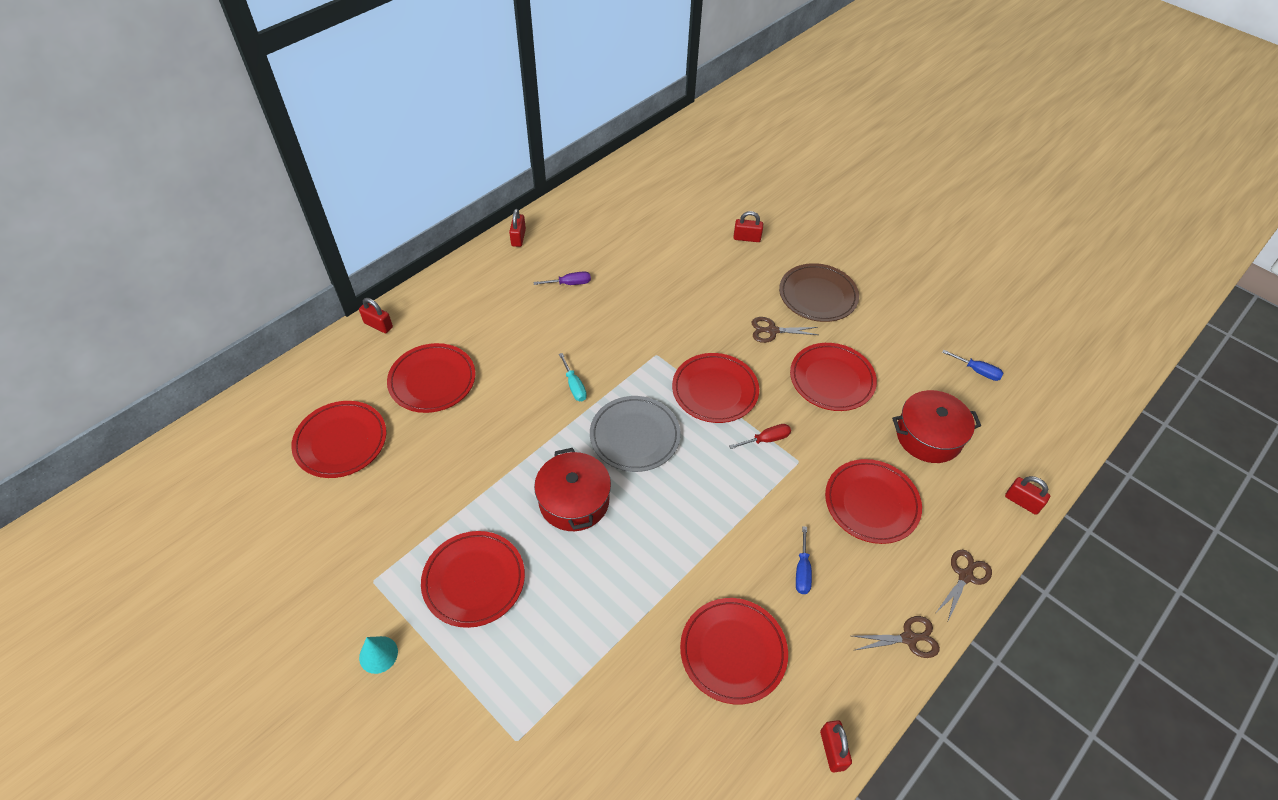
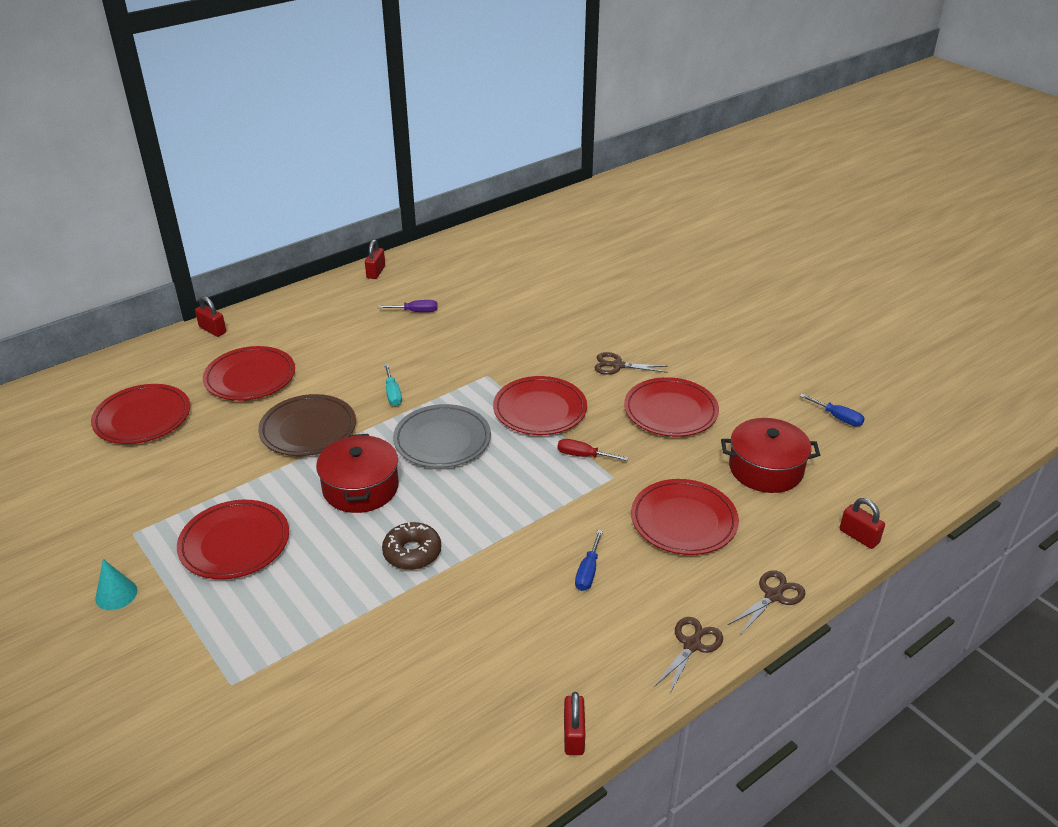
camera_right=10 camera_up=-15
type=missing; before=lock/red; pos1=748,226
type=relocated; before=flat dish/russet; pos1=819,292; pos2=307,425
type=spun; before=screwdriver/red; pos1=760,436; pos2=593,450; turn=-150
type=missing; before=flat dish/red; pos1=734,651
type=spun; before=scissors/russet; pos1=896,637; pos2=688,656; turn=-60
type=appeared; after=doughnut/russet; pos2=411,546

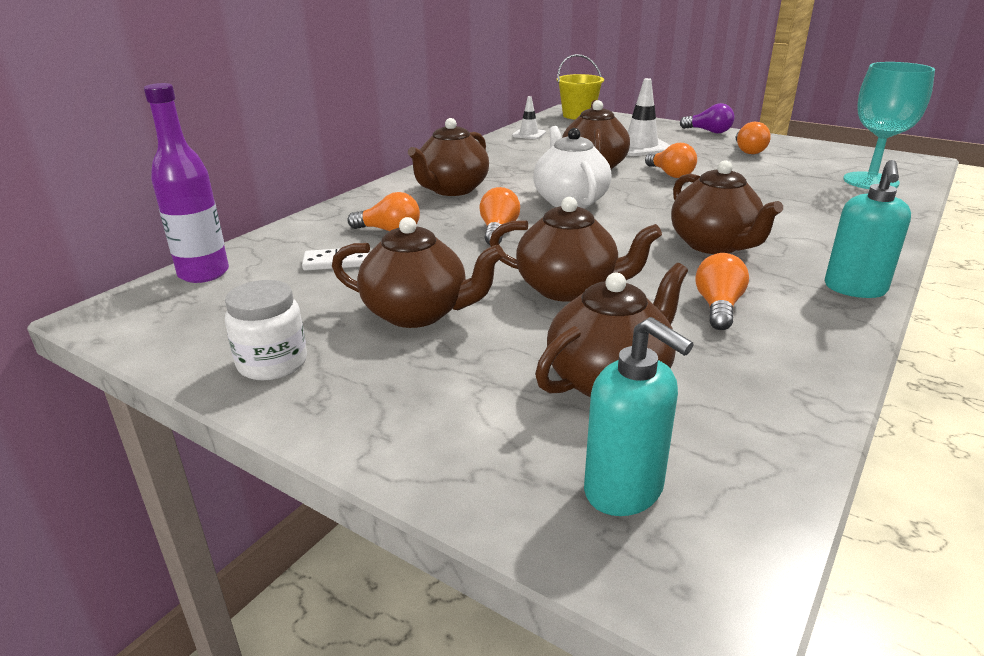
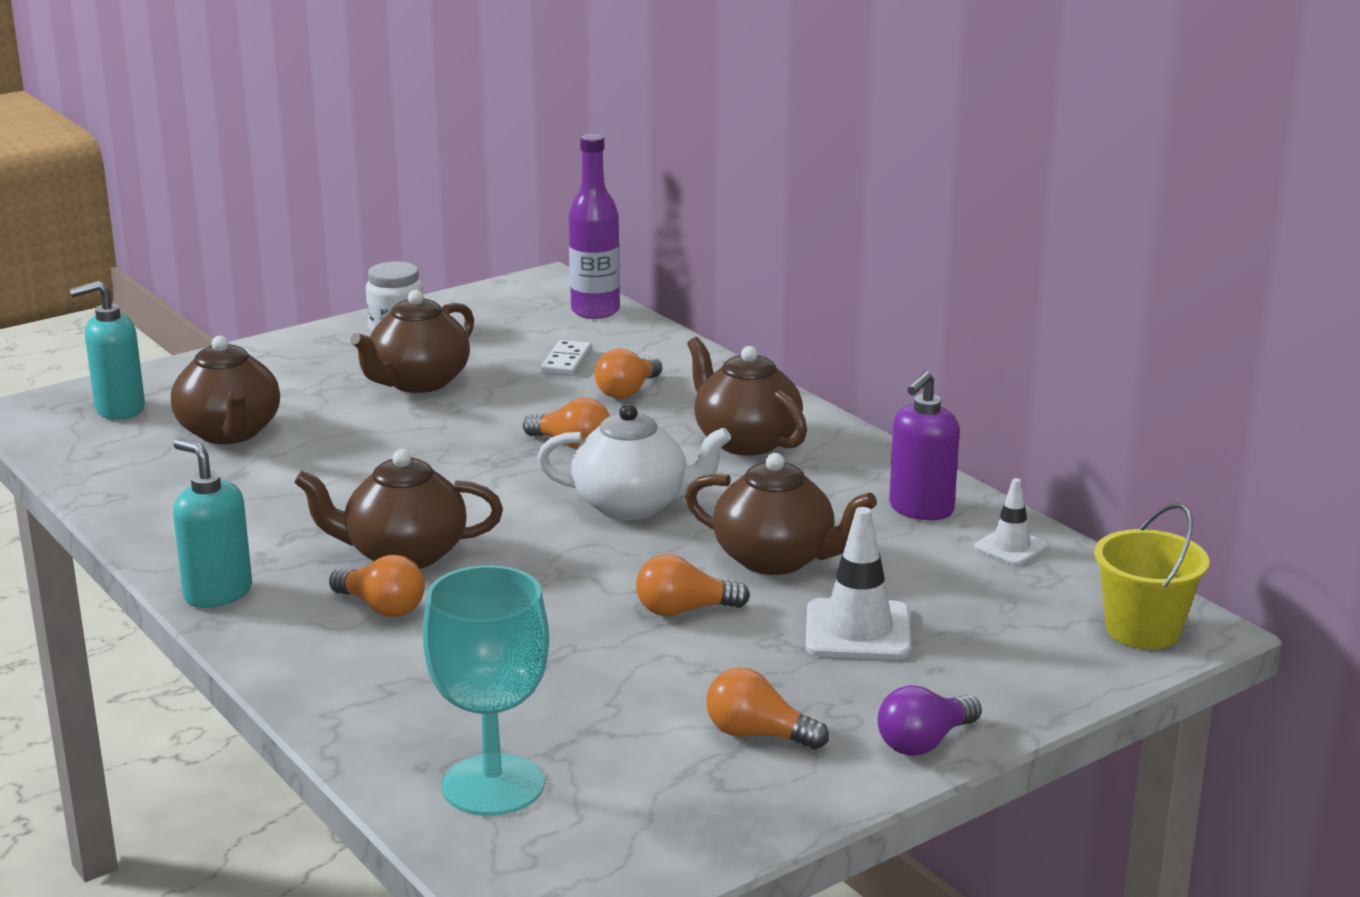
camera_right=110 camera_up=-5
type=missing; before=china teapot/russet; pos1=575,249
type=relocated; before=lightbulb/bright orange; pos1=722,291; pos2=377,586
type=appeared; after=soap dispenser/purple; pos2=924,445

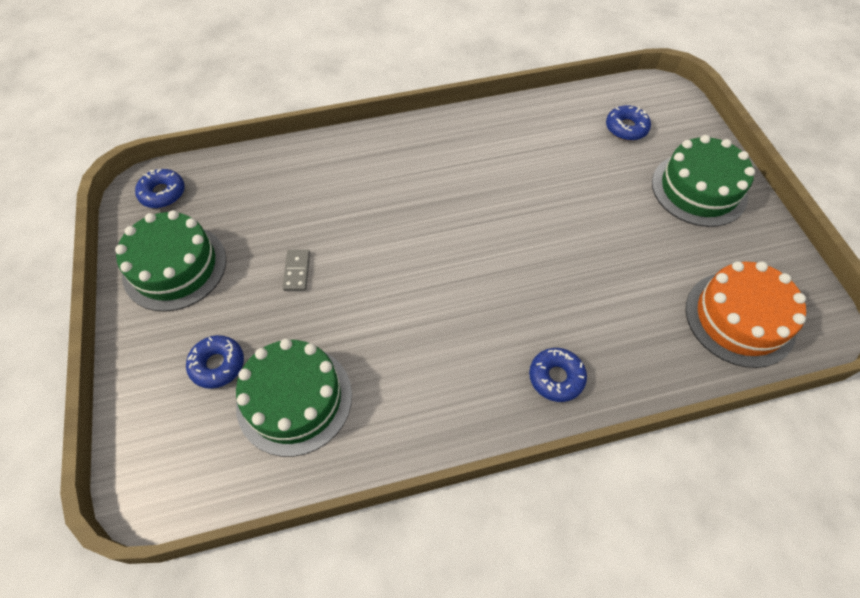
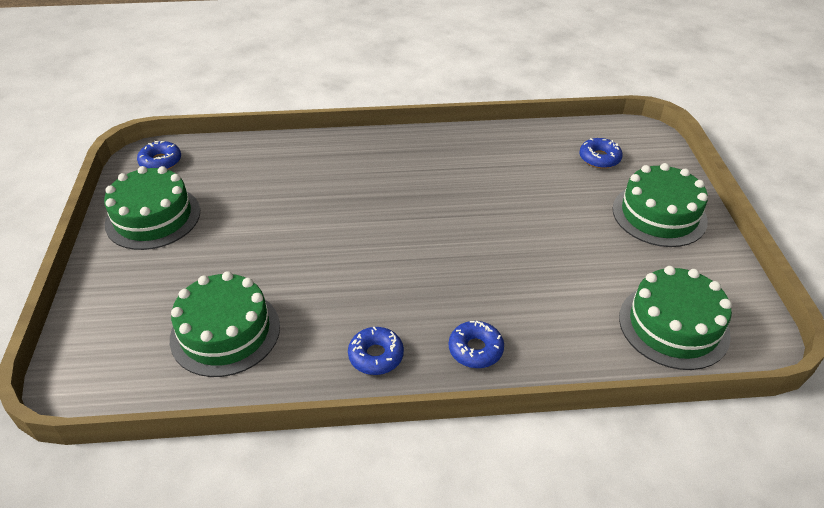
camera_right=10 camera_up=-15
type=missing; before=domino piece/gray; pos1=296,270
type=colour; before=gateau/bright orange; after=gateau/leaf-green; pos1=746,314; pos2=675,318
type=relocated; before=doughnut/royal blue; pos1=215,362; pos2=376,351

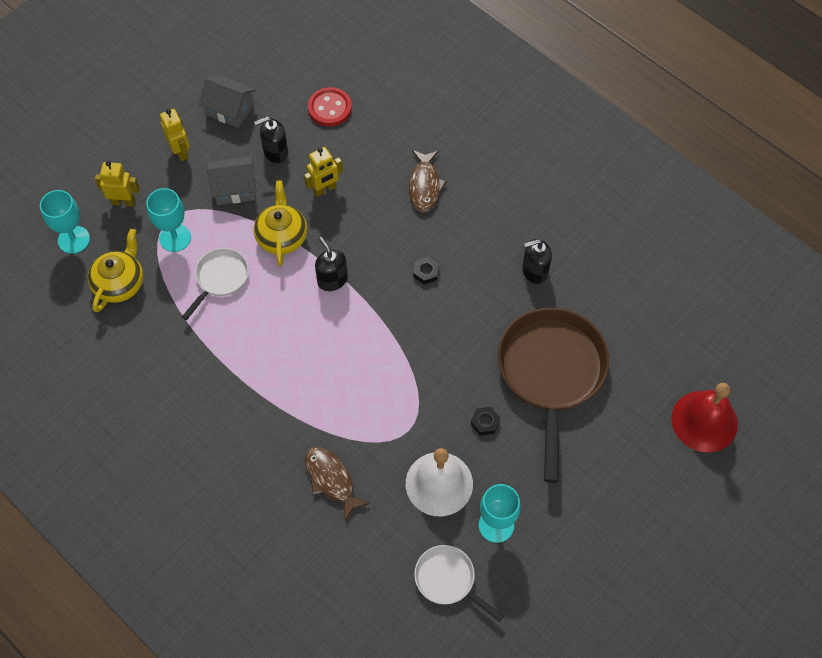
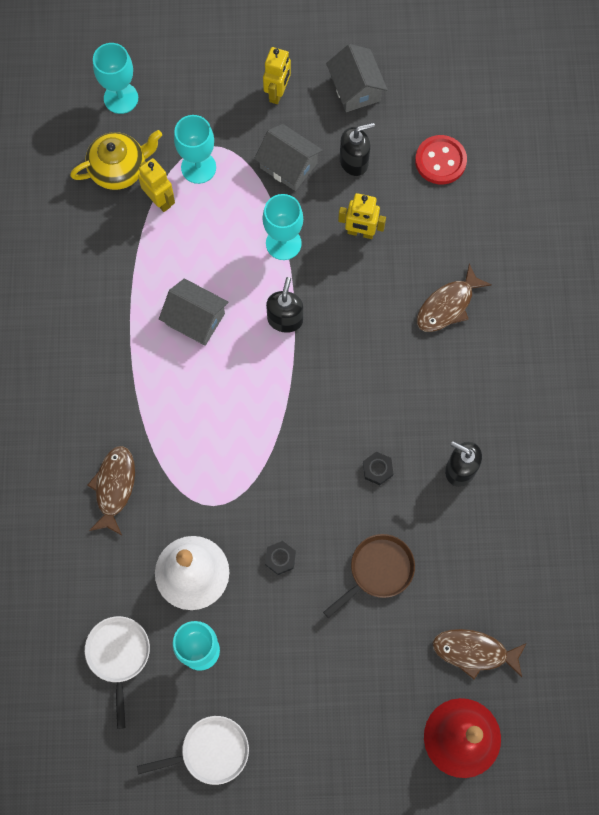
camera_right=45 camera_up=10
type=spun; before=soap dispenser/jet-black; pos1=271,139; pos2=357,149; turn=135
type=relocated; before=toy robot/yellow; pos1=117,183; pos2=156,185
type=exchanged; before=china teapot/yellow; after=chalice/teal; pos1=280,223; pos2=283,227
type=relocated; before=frying pan/white; pos1=215,284; pos2=193,750
type=relocated; before=nut/jet-black; pos1=426,271; pos2=378,468
type=size; before=frying pan/russet; pos1=553,395; pos2=369,576; scale=0.5
type=appeared; after=cottage/gray; pos2=194,312
type=appeared; after=fish/russet; pos2=479,654

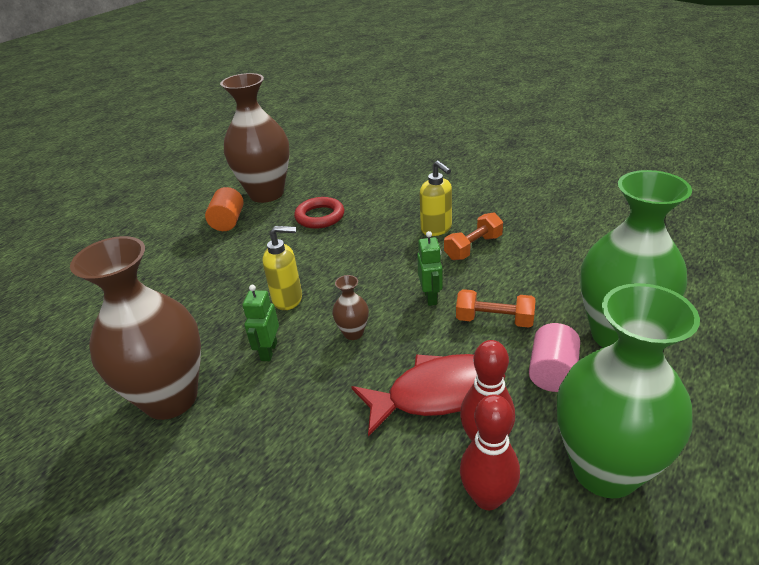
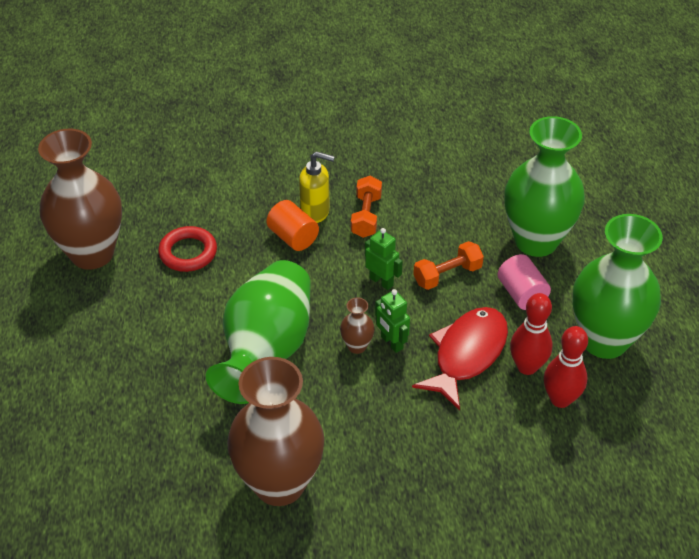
camera_right=-45 camera_up=10
type=relocated; before=cylinder shape/bright orange; pos1=224,209; pos2=292,225
type=exchanged; before=soap dispenser/yellow; after=tall vase/leaf-green; pos1=282,268; pos2=258,332
type=relocated; before=toy robot/leaf-green; pos1=261,323; pos2=392,321

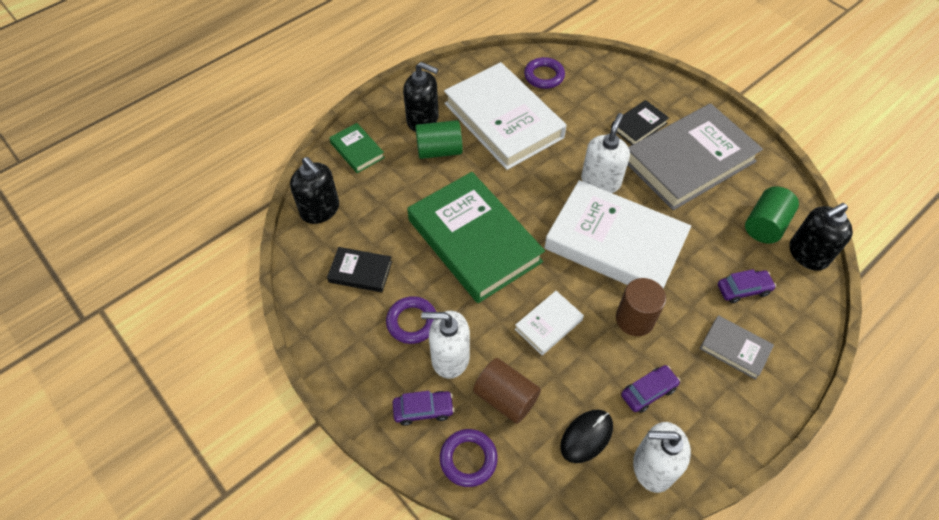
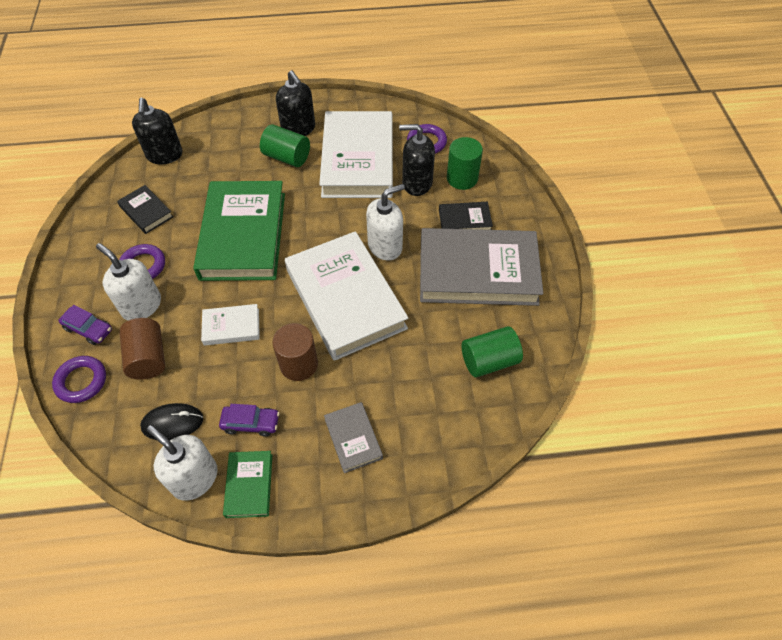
camera_right=35 camera_up=0
type=relocated; before=hardcover/leaf-green; pos1=357,148; pos2=247,484
type=relocated; before=soap dispenser/jet-black; pos1=821,237; pos2=417,160
type=missing; before=car/purple; pos1=747,286
type=appeared; after=cylinder shape/leaf-green; pos2=465,163

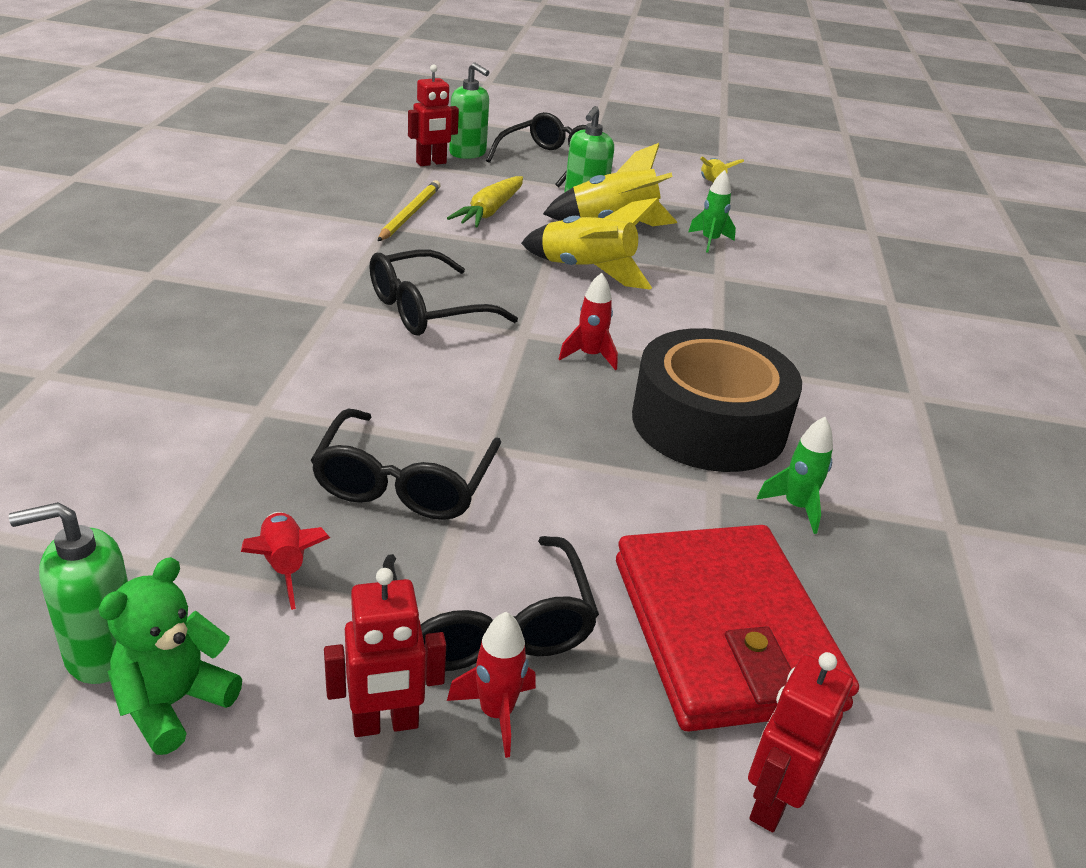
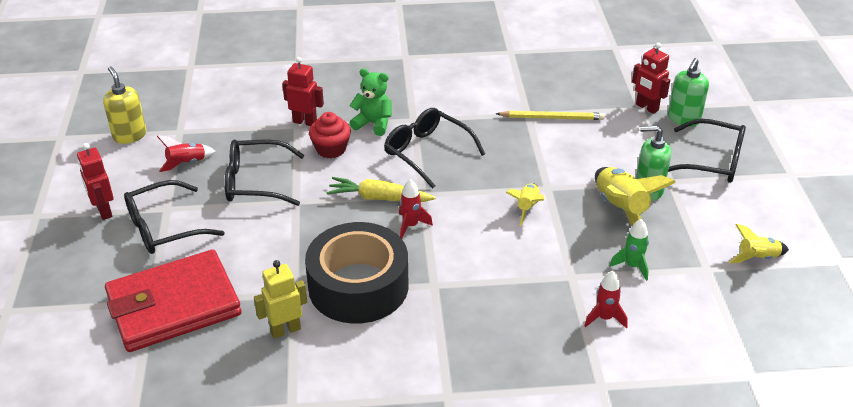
camera_right=80 camera_up=5
type=relocated; before=root vegetable/yellow; pos1=485,201; pos2=381,189
type=size; before=spaceship/yellow; pos1=590,244; pos2=525,204; scale=0.58
type=exchanged; before=spaceship/leaf-green; after=toy robot/yellow; pos1=795,475; pos2=280,299
type=colour; before=soap dispenser/leaf-green; after=soap dispenser/yellow; pos1=68,593; pos2=124,105
type=relocated; before=teddy bear/leaf-green; pos1=170,656; pos2=371,102
type=relocated; before=spaceship/red; pos1=491,685; pos2=606,299
type=relocated; before=toy robot/red; pos1=800,742; pos2=303,91
type=appeared; after=muffin/red; pos2=330,135

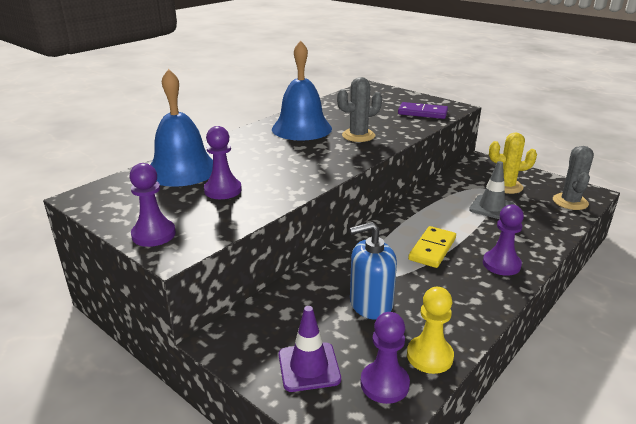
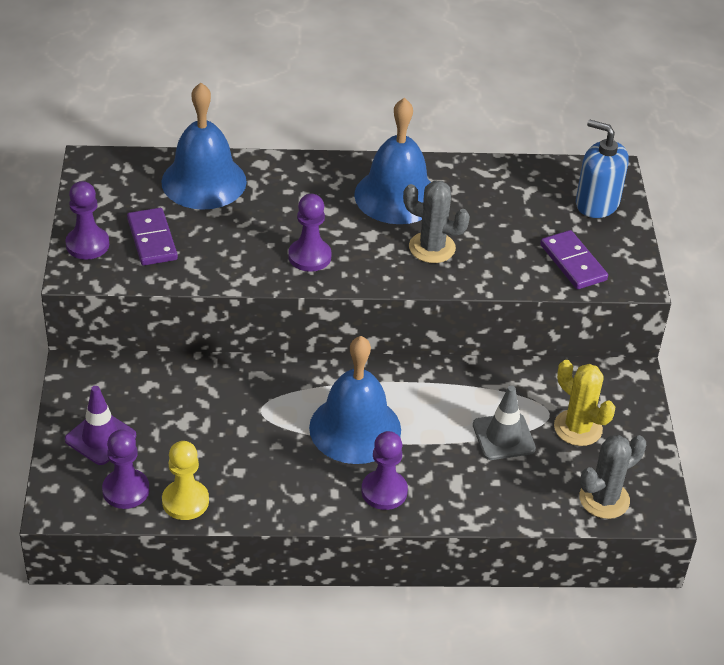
camera_right=45 camera_up=15
type=relocated; before=chess pawn/purple; pos1=223,162; pos2=310,233
type=relocated; before=soap dispenser/royal blue; pos1=373,271; pos2=602,169
type=exchanged; before=domino piece/yellow; after=bell/royal blue; pos1=432,247; pos2=355,400
type=appeared; after=domino piece/purple; pos2=152,236

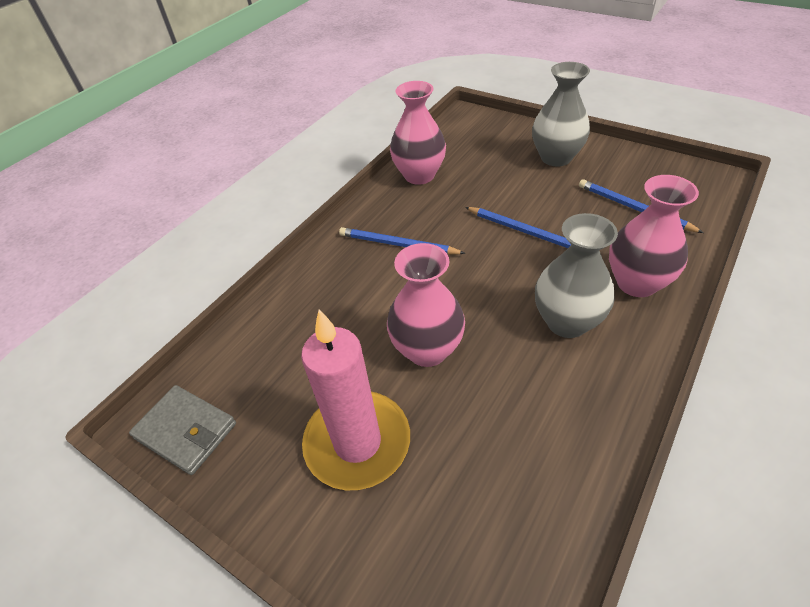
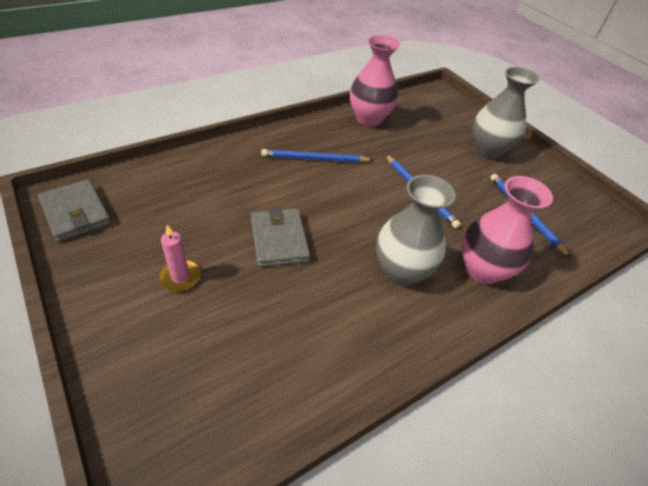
camera_right=15 camera_up=0
type=spun; before=wooden pencil/royal blue; pos1=402,241; pos2=317,156; turn=-45
type=exchanged; before=tall vase/rose-pink; after=billfold/gray; pos1=426,305; pos2=280,237
type=size; before=candle/rose-pink; pos1=355,400; pos2=180,258; scale=0.45

